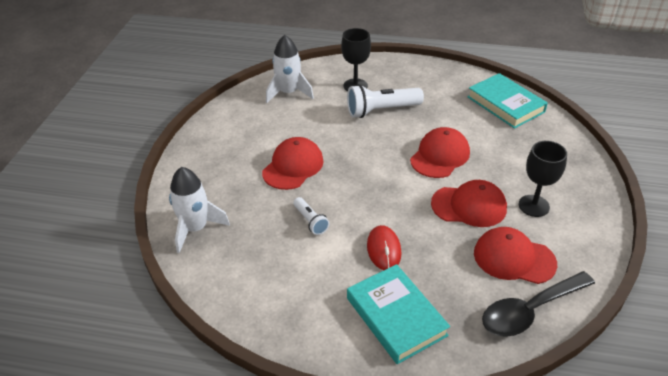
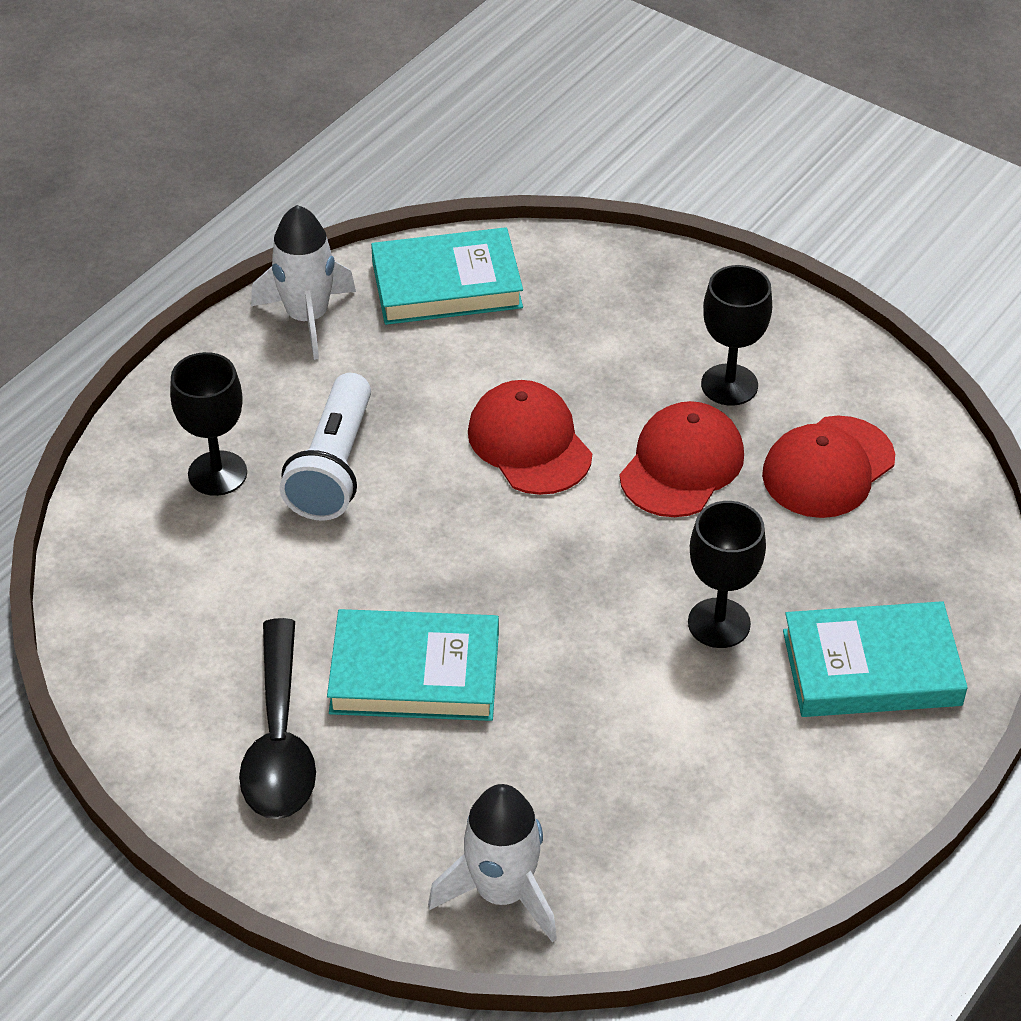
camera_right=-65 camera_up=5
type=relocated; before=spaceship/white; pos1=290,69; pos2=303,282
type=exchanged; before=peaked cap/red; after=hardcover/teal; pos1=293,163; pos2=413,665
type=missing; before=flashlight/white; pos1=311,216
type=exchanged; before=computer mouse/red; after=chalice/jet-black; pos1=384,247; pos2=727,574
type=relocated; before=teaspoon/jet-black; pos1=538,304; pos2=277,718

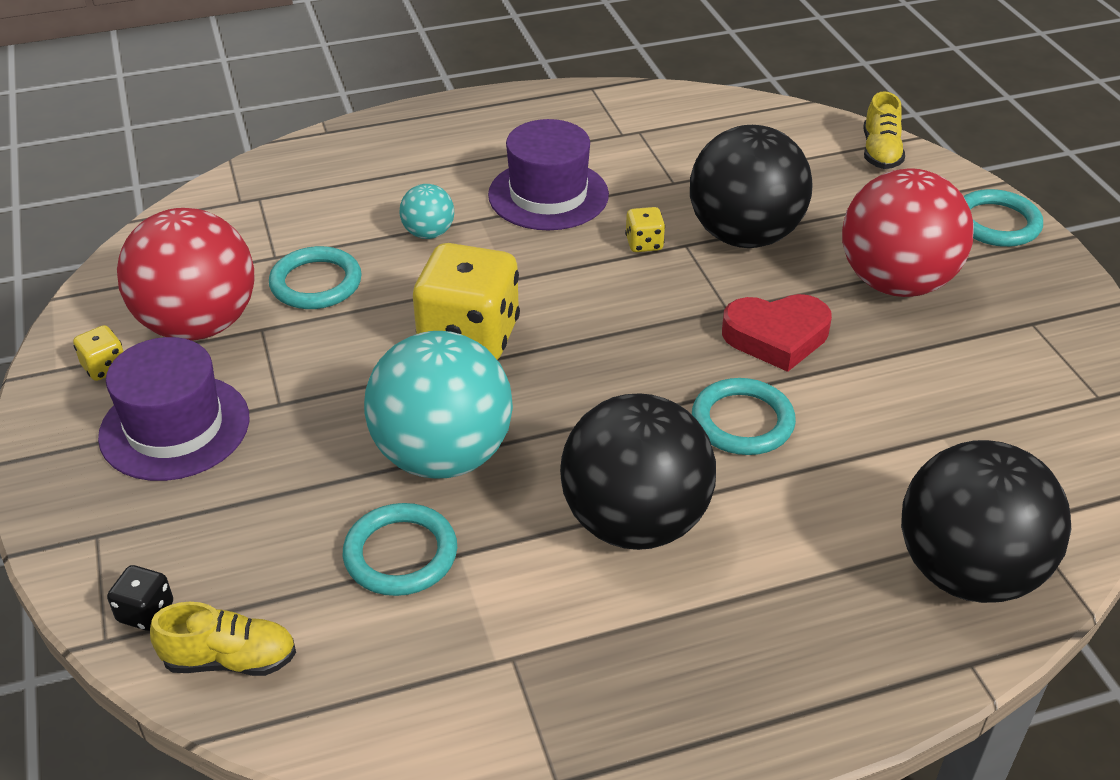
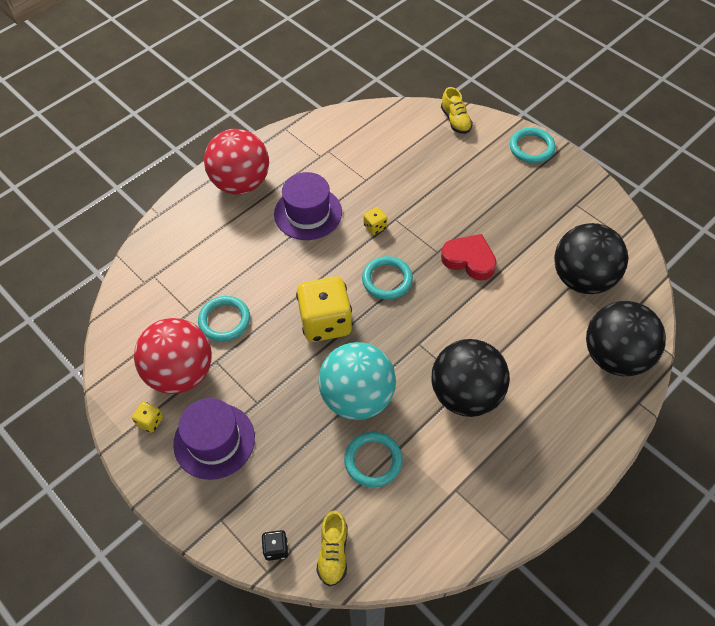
camera_right=-25 camera_up=15
type=relocated; before=sphere/jet-black; pos1=751,186; pos2=591,258
type=relocated; before=sphere/red; pos1=908,233; pos2=236,162
type=missing; before=sphere/teal; pos1=426,211
type=spun; before=heart shape/red; pos1=777,333; pos2=469,257; turn=-120
type=relocated; before=hoop/teal; pos1=744,416; pos2=387,278
type=spun; before=shoe/yellow; pos1=223,639; pos2=331,549; turn=120

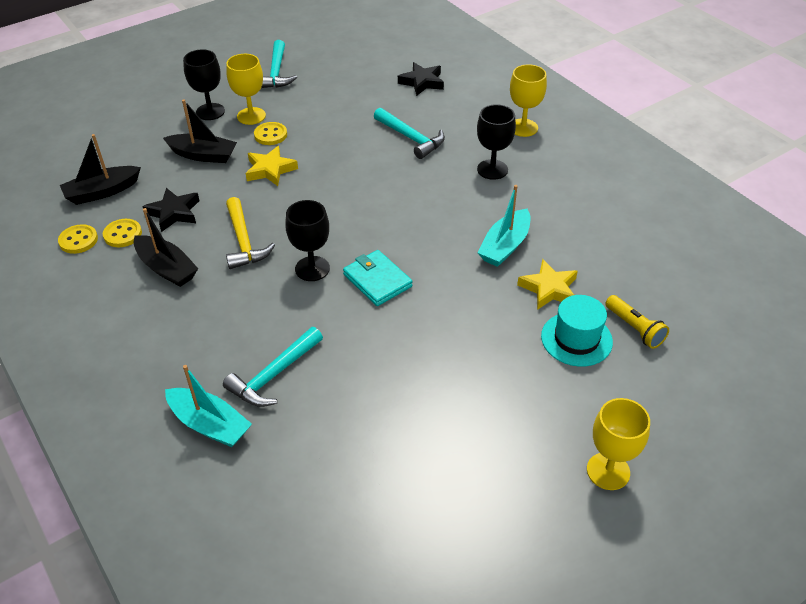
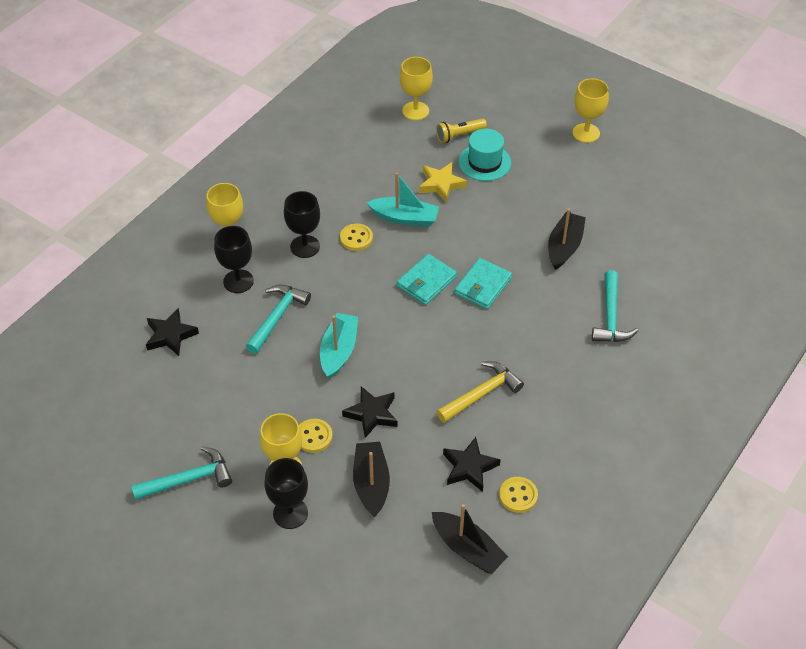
camera_right=-110 camera_up=5
type=colour; before=star/yellow; after=star/jet-black; pos1=272,166; pos2=369,412
type=relocated; before=chalice/jet-black; pos1=307,240; pos2=234,259
type=relocated; before=sailboat/jet-black; pos1=166,247; pos2=567,239
type=relocated; before=sewing button/yellow; pos1=78,239; pos2=356,237
type=spun; before=flashlight/yellow; pos1=637,322; pos2=461,130; turn=-150
type=spun; before=carpenter's hammer/teal; pos1=273,367; pos2=615,306; turn=75
type=relocated; before=sailboat/teal; pos1=208,406; pos2=339,346
type=appeared; after=chalice/yellow; pos2=416,88
type=appeared; after=billfold/teal; pos2=427,279

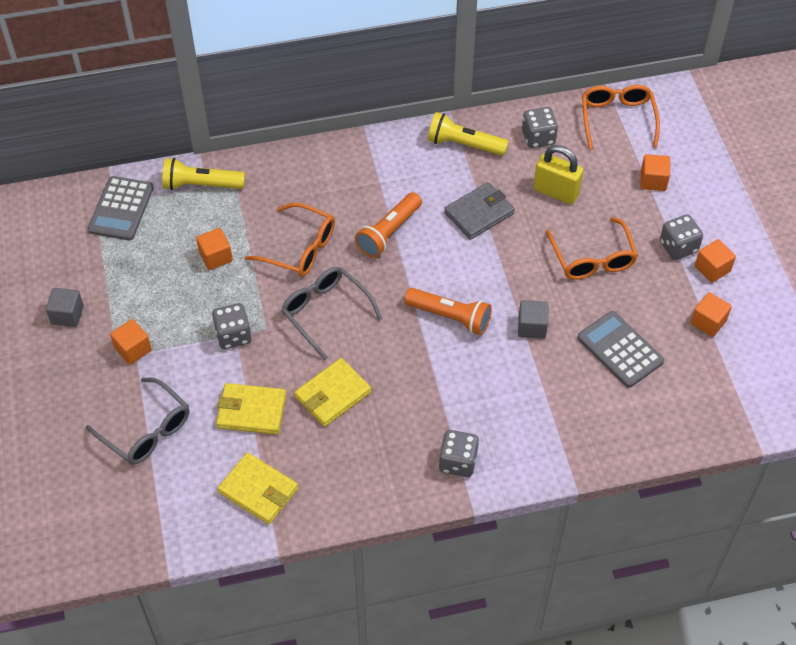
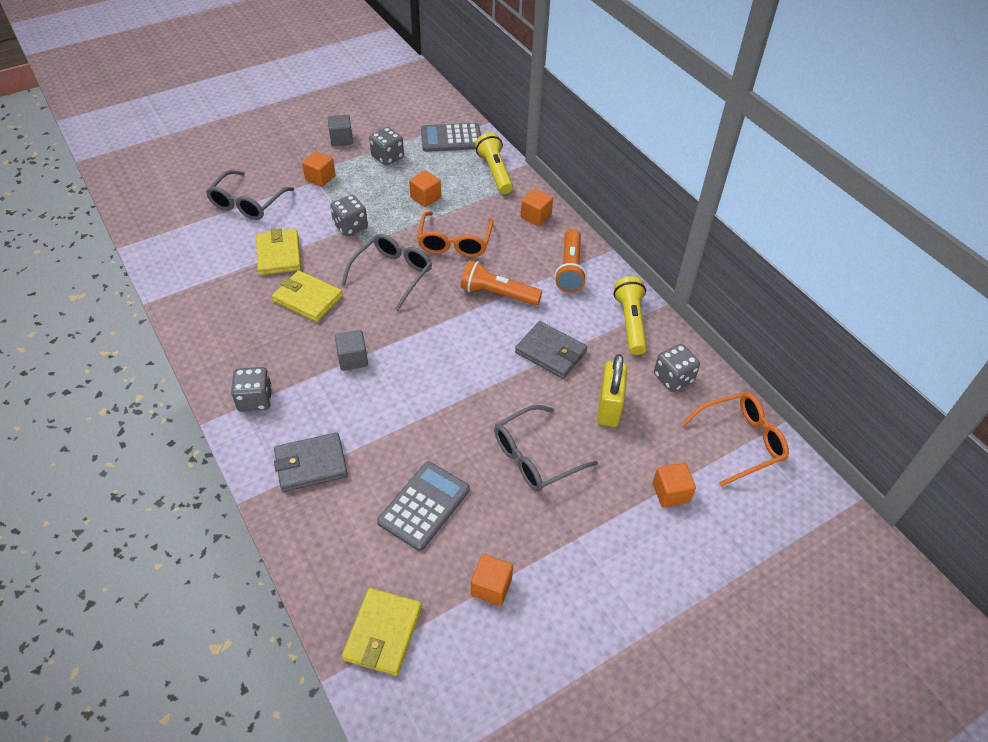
camera_right=70 camera_up=-5
type=relocated; before=game die/gray; pos1=681,237; pos2=386,146
type=colour; before=glasses/bright orange; after=glasses/gray; pos1=592,248; pos2=546,448
type=relocated; before=solid cube/bright orange; pos1=715,261; pos2=537,207
type=relocated; before=flashlight/bright orange; pos1=448,311; pos2=571,261
type=relocated; before=solid cube/gray; pos1=533,319; pos2=351,350
type=relocated; before=billfold/yellow; pos1=257,488; pos2=382,632
type=appeared; after=billfold/gray; pos2=311,462

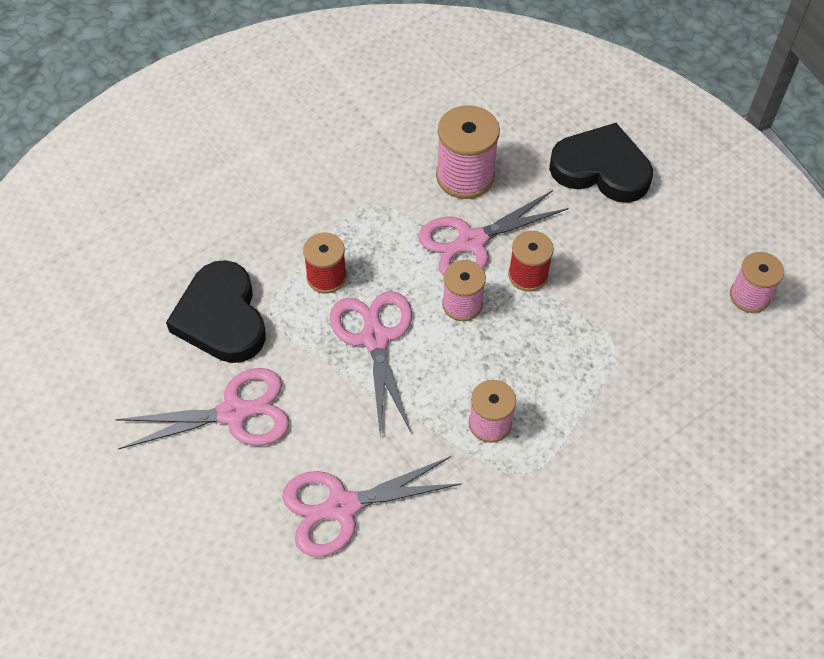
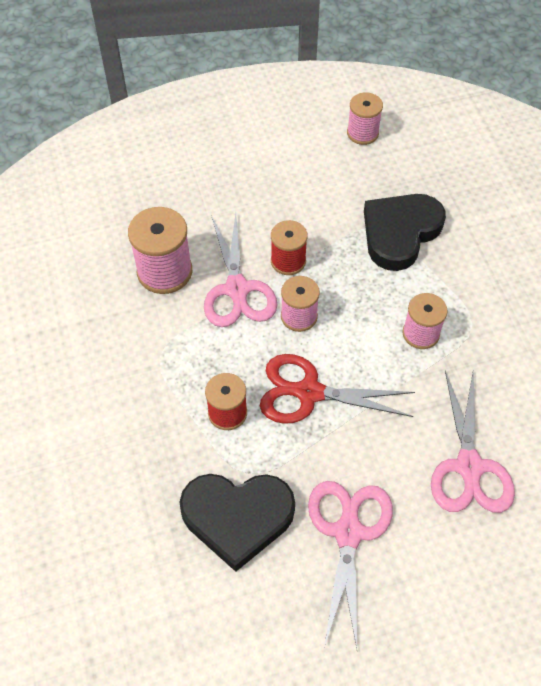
camera_right=-70 camera_up=0
type=relocated; before=heart shape/jet-black; pos1=601,163; pos2=405,232
type=colour; before=scissors/rose-pink; after=scissors/red; pos1=371,363; pos2=337,389

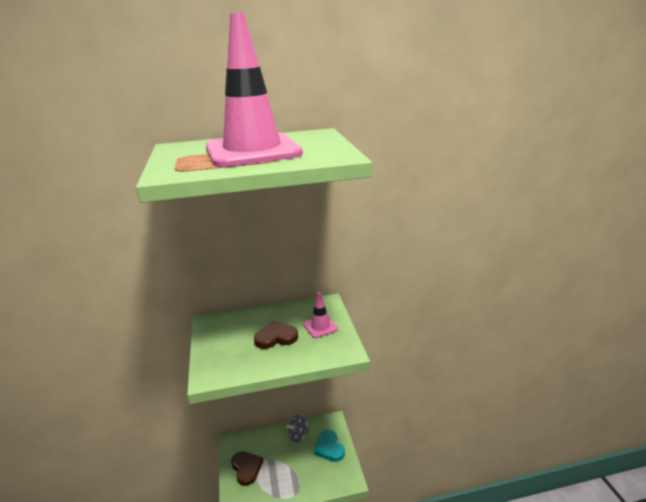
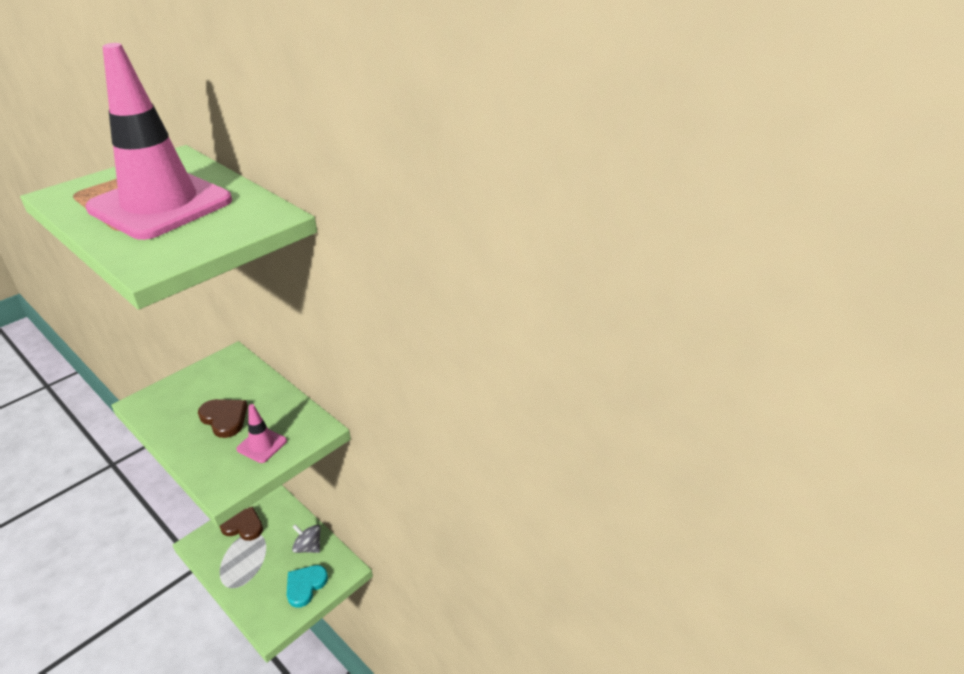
camera_right=55 camera_up=10
type=spun; before=heart shape/russet; pos1=247,468; pos2=241,523; turn=-105

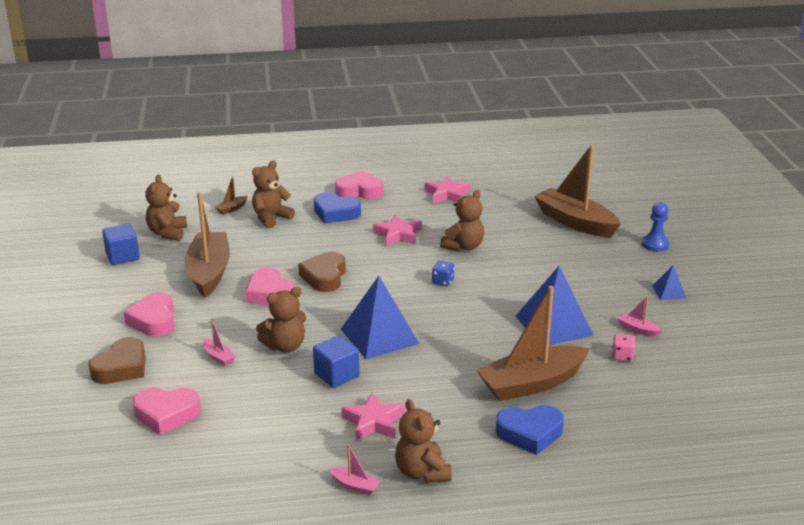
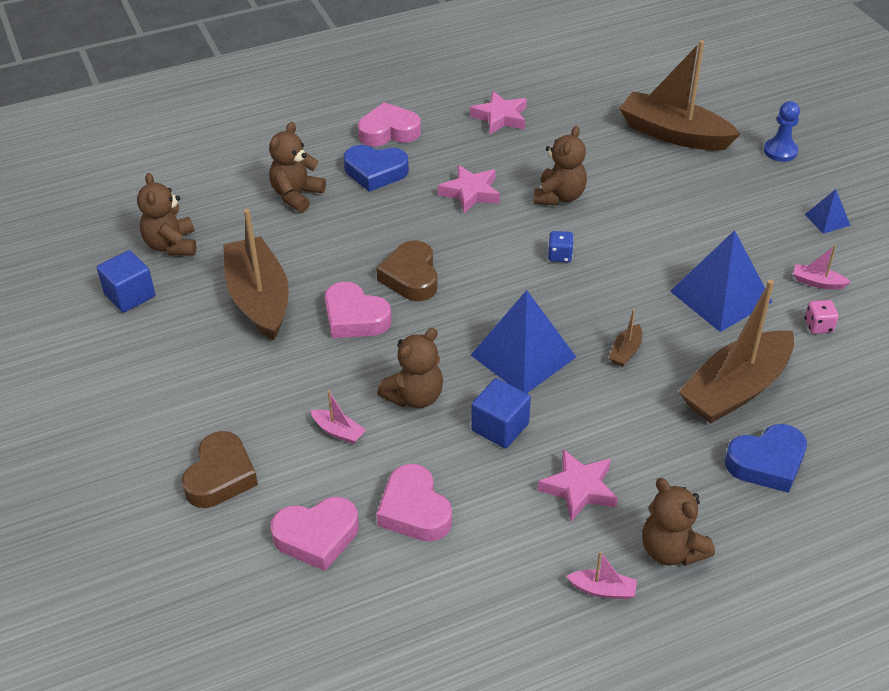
camera_right=-15 camera_up=15
type=relocated; before=sailboat/russet; pos1=231,195; pos2=625,338
type=relocated; before=heart shape/rose-pink; pos1=149,314; pos2=414,503

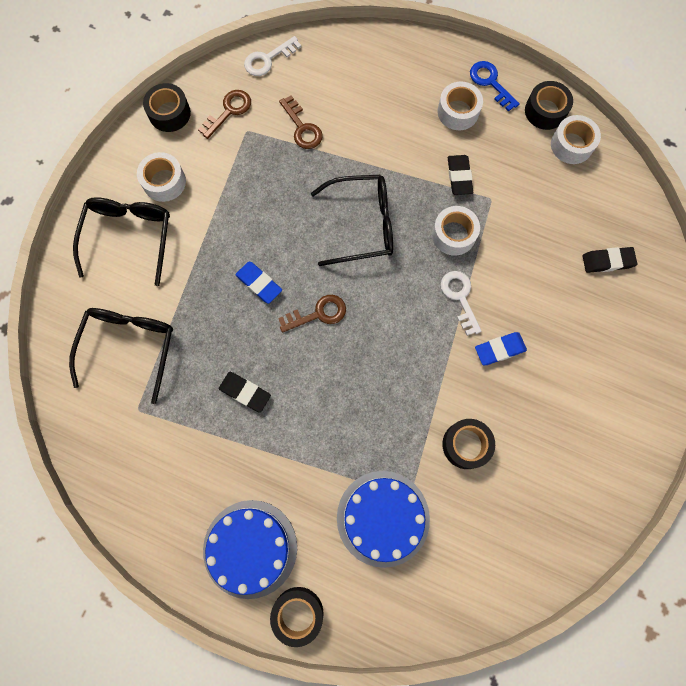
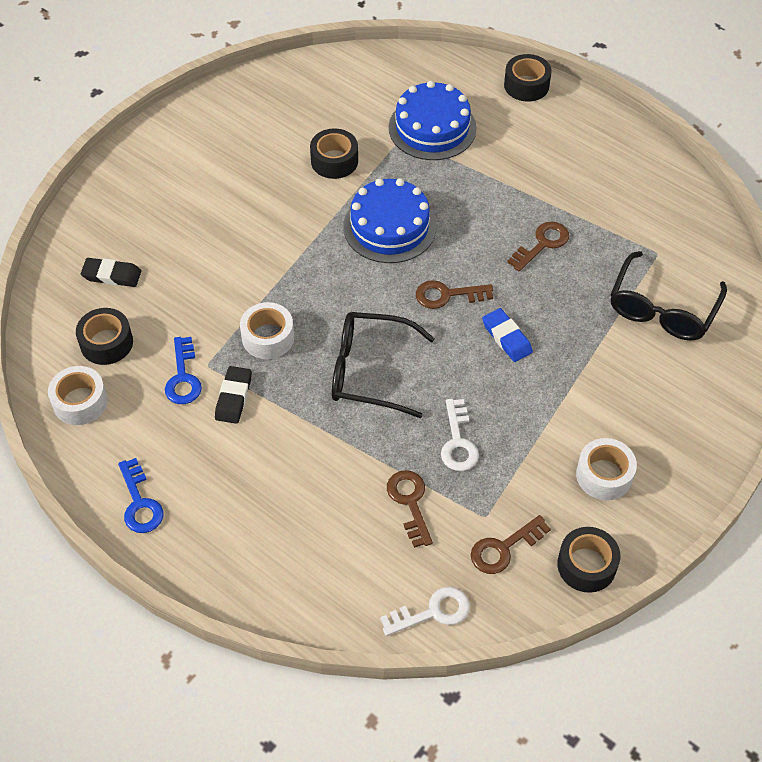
camera_right=-165 camera_up=-20
type=relocated; before=tape/jet-black; pos1=549,105; pos2=104,336
type=missing; before=tape/white; pos1=460,106
type=missing; before=glasses/jet-black; pos1=121,241
type=relocated; before=key/white; pos1=461,303; pos2=460,435
type=missing; before=gum eraser/royal blue; pos1=501,348
type=exchanged; before=gum eraser/jet-black; after=key/russet; pos1=245,392; pos2=538,246
type=relocated; before=gateau/royal blue; pos1=250,549; pos2=390,220
type=appeared; after=key/royal blue; pos2=183,370

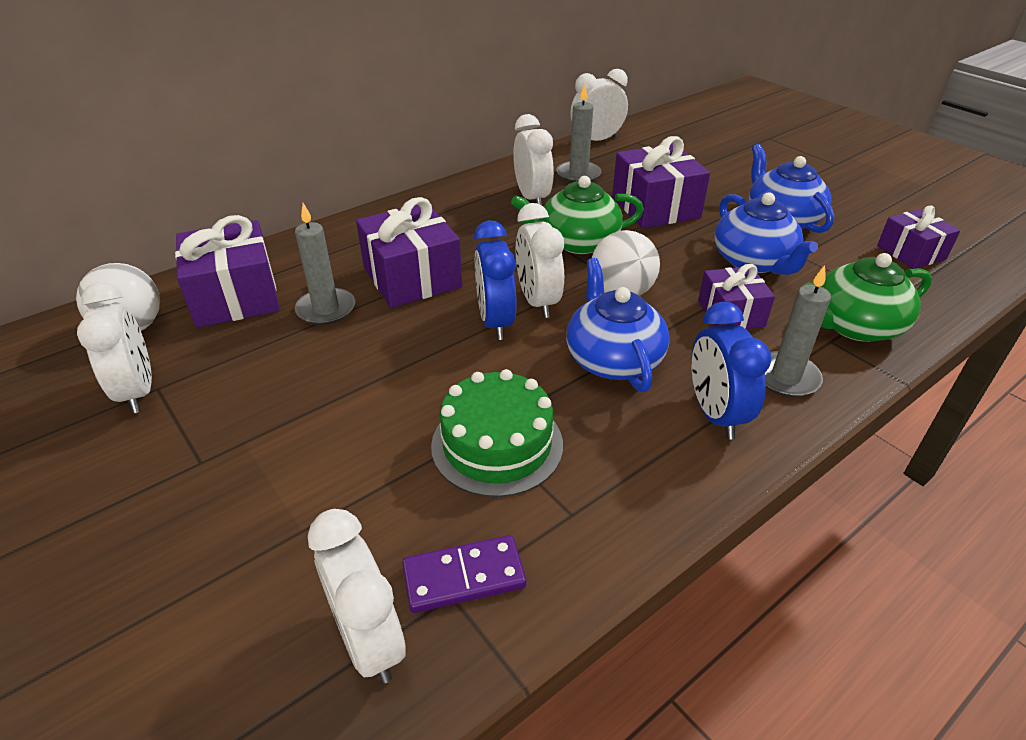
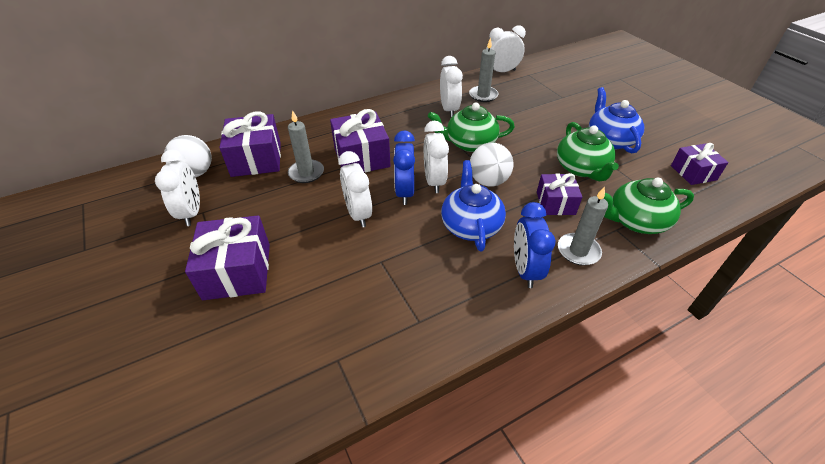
camera_right=10 camera_up=5
type=relocated; before=present/purple; pos1=661,182; pos2=227,257
type=colour; before=china teapot/royal blue; after=china teapot/leaf-green; pos1=766,233; pos2=588,151
type=missing; before=gateau/leaf-green; pos1=497,433
type=relocated; before=clock/white; pos1=357,596; pos2=355,189
type=missing; before=domino piece/purple; pos1=464,574

